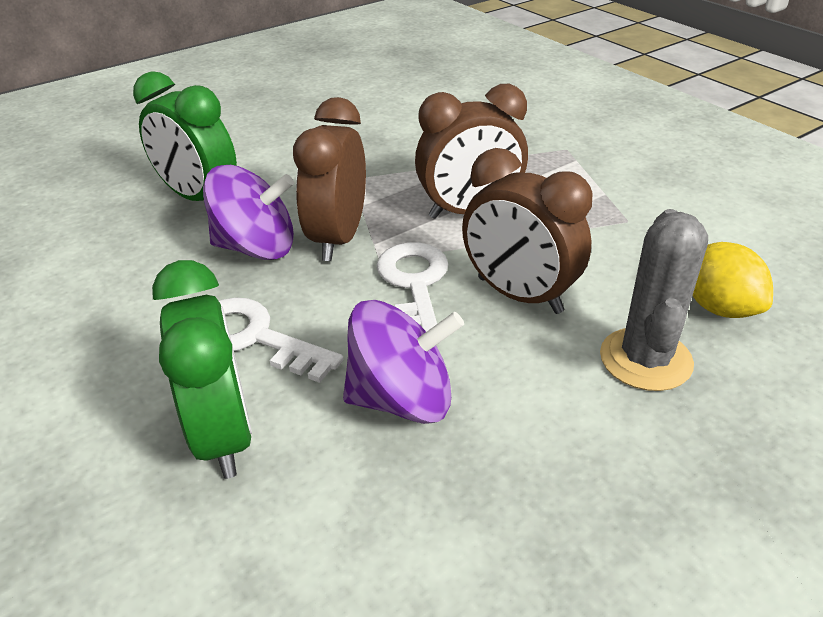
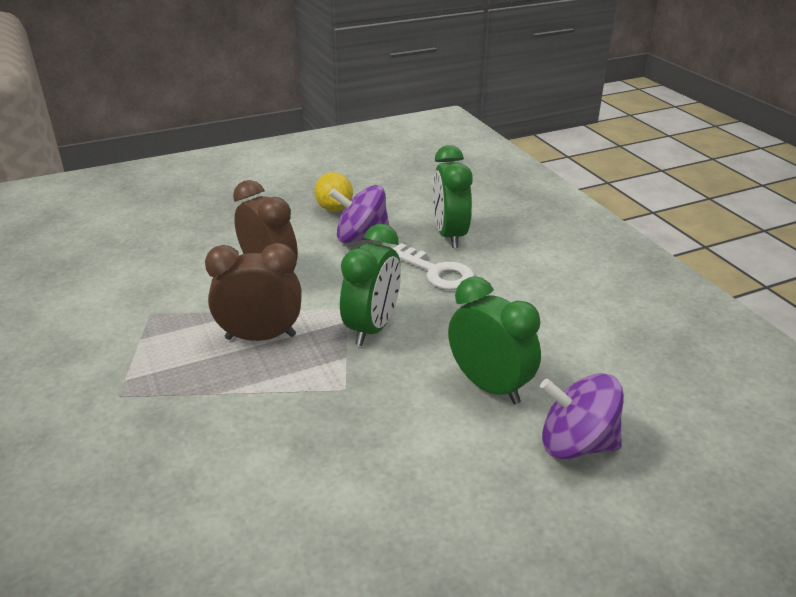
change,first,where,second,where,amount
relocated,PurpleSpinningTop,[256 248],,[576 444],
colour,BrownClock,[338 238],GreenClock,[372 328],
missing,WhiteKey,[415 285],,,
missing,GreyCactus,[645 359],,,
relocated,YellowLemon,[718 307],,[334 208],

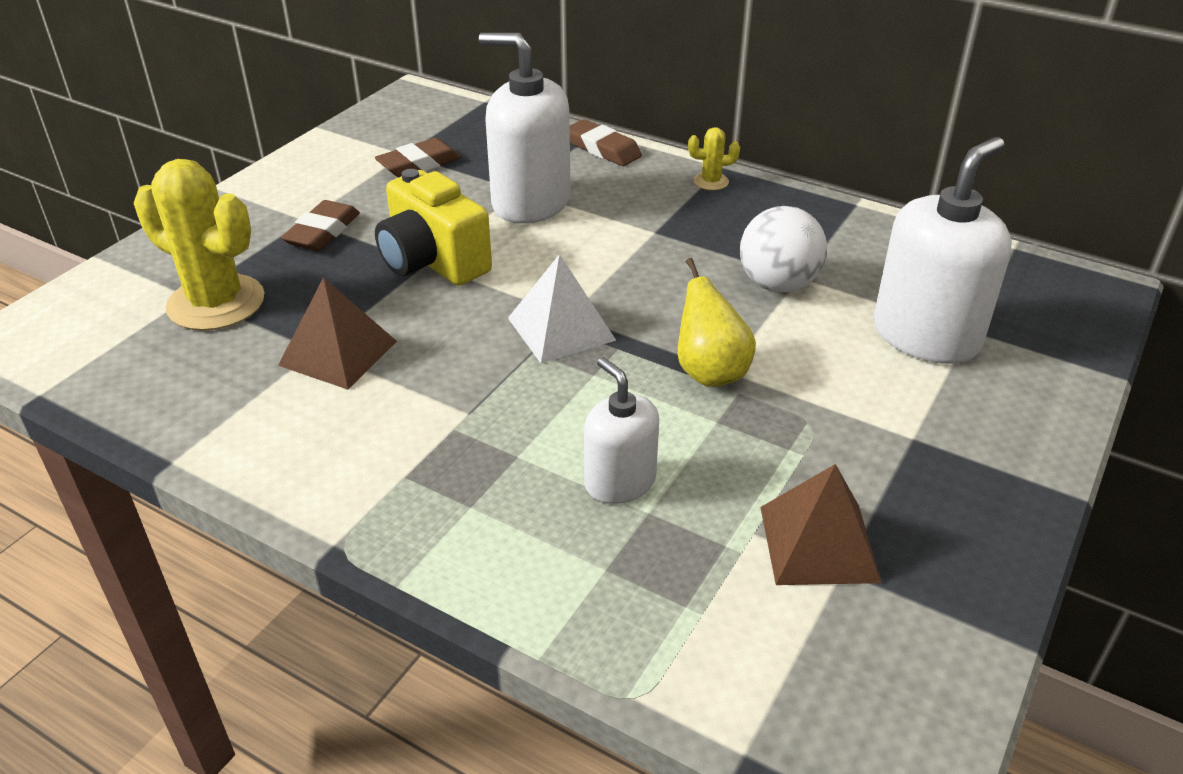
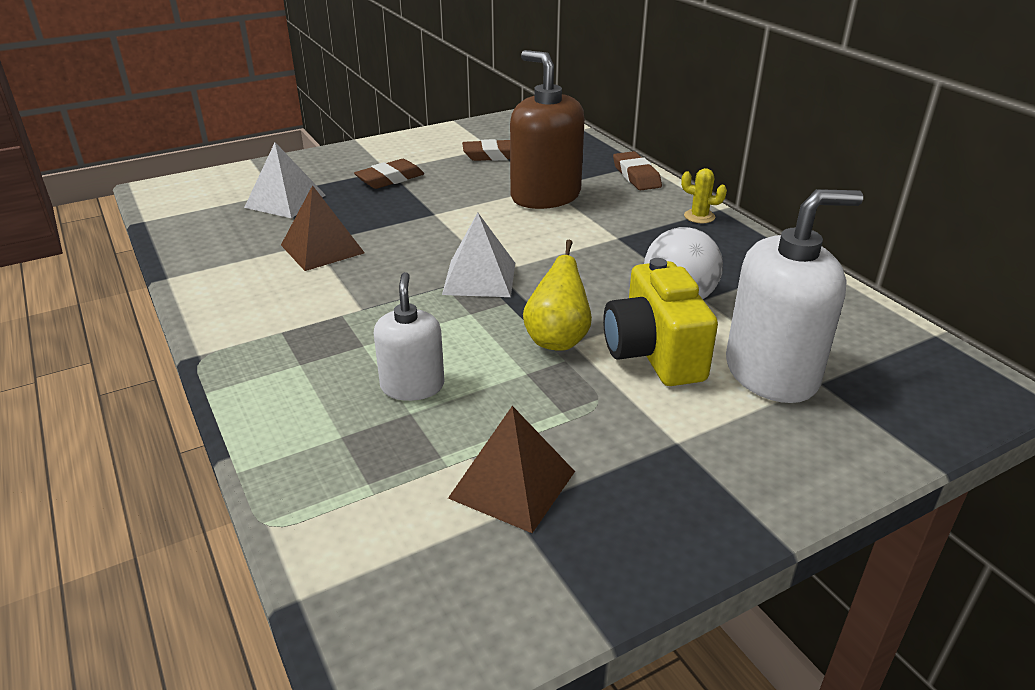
change,first,where,second,where,amount
exchanged,YellowCactus,[216 303],WhitePyramid,[285 201],
relocated,YellowCamera,[433 262],,[654 354],
colour,WhiteSoapDispenser,[530 202],BrownSoapDispenser,[545 196],

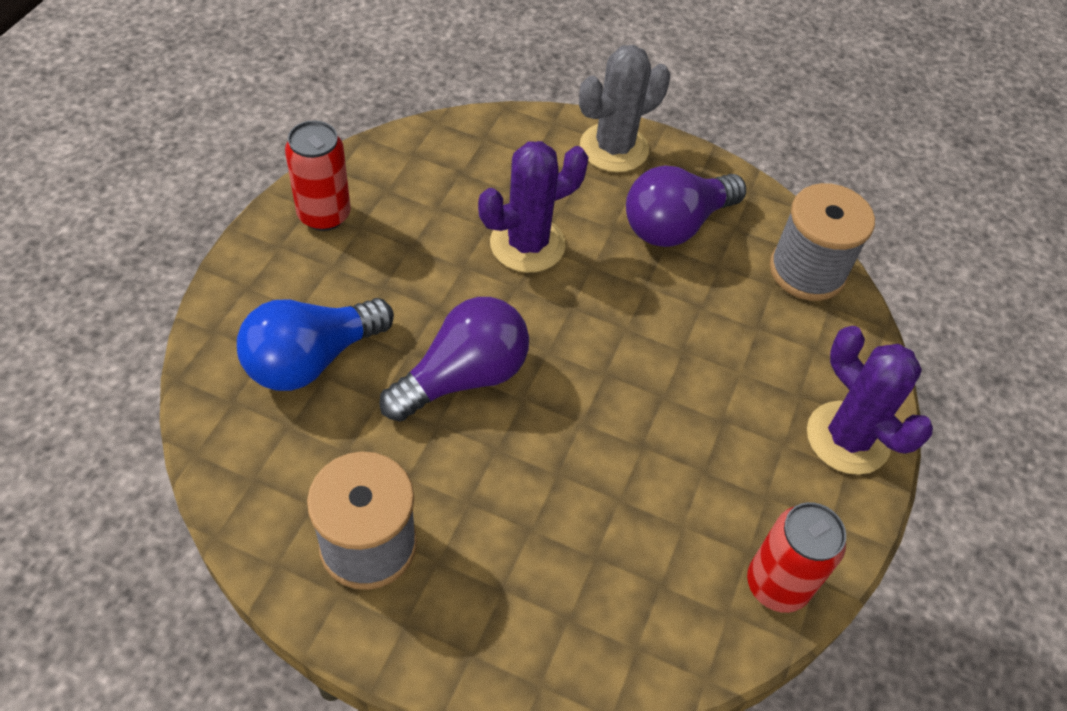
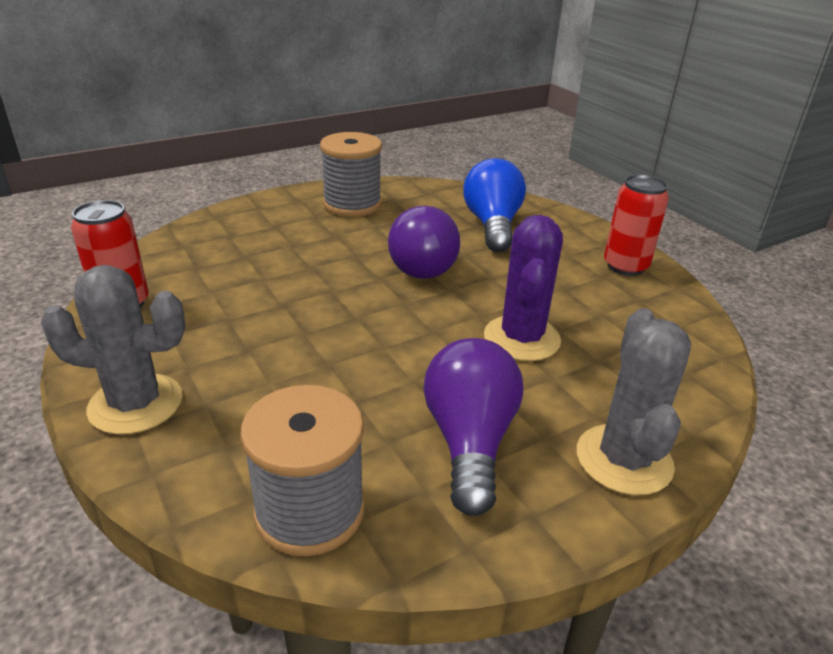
change,first,where,second,where,amount
colour,PurpleCactus,[847 438],GreyCactus,[136 404],

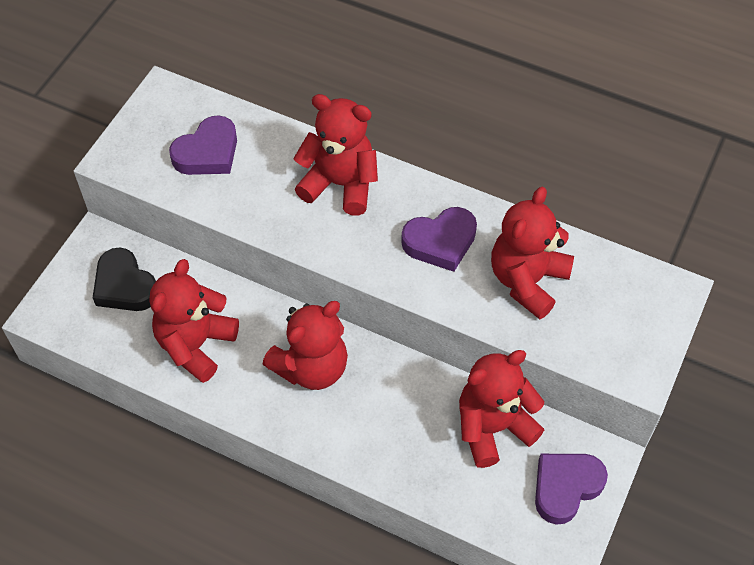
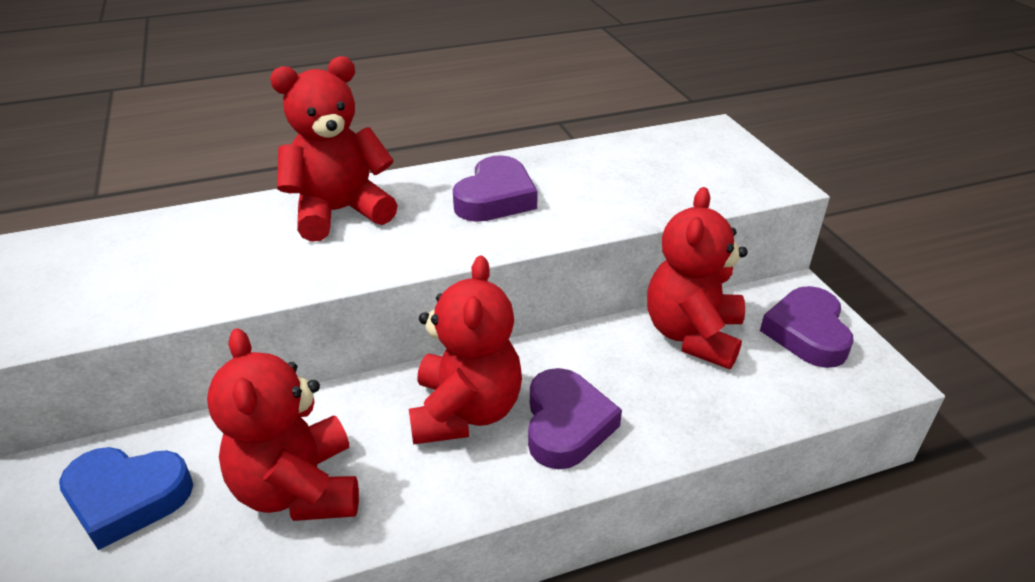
change,first,where,second,where,amount
colour,BlackHeart,[125 286],BlueHeart,[127 498],
relocated,PurpleHeart,[207 152],,[566 424],
missing,RedTeddyBear,[527 281],,,

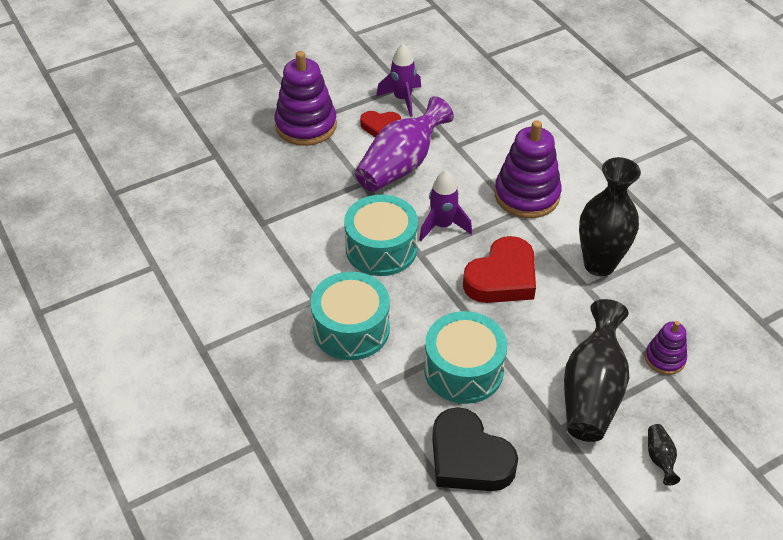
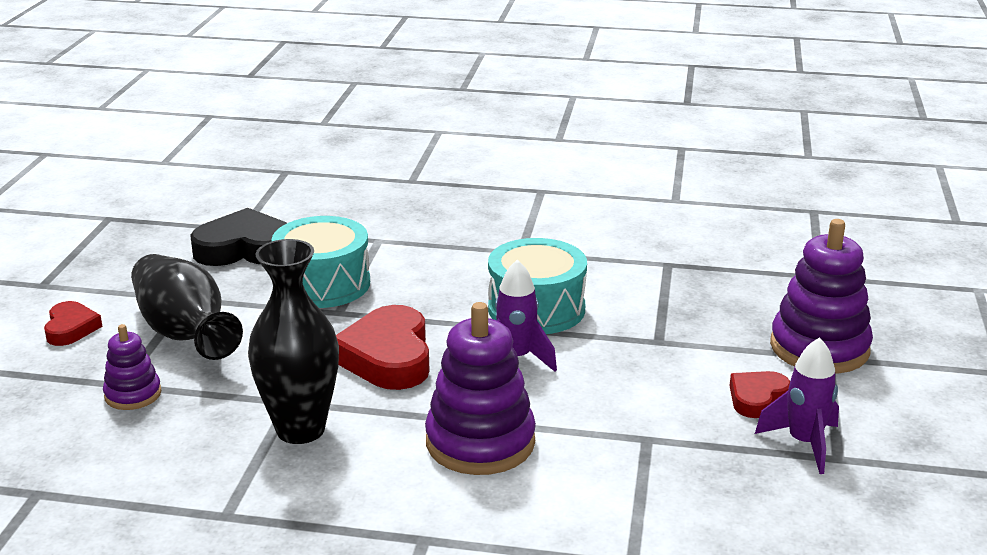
change,first,where,second,where,amount
missing,TurquoiseDrum,[351 329],,,
missing,PurpleVase,[401 165],,,
exchanged,BlackVase,[660 458],RedHeart,[71 328],

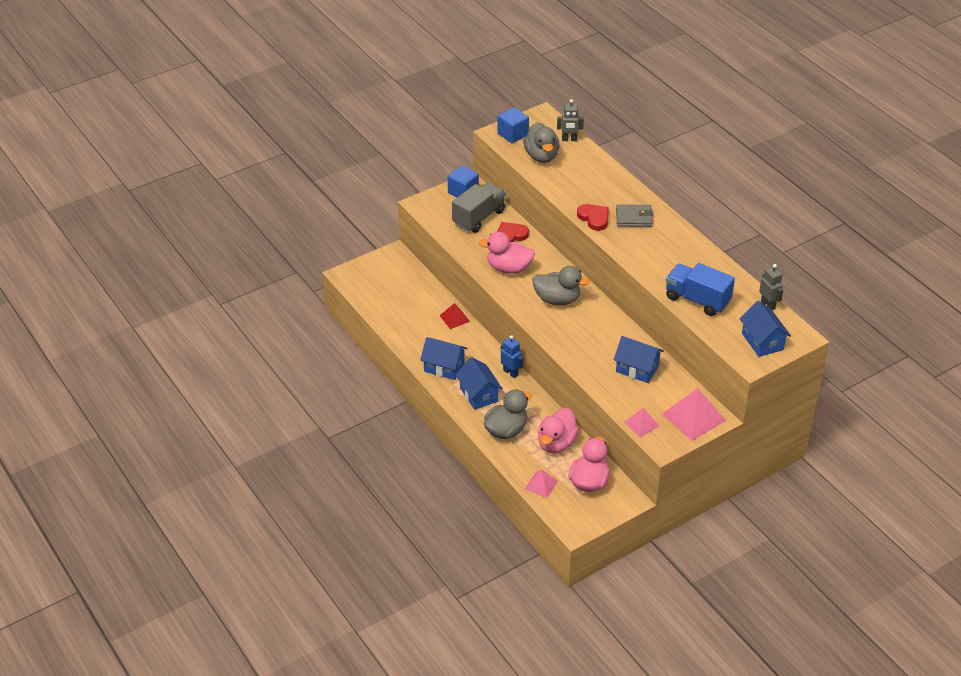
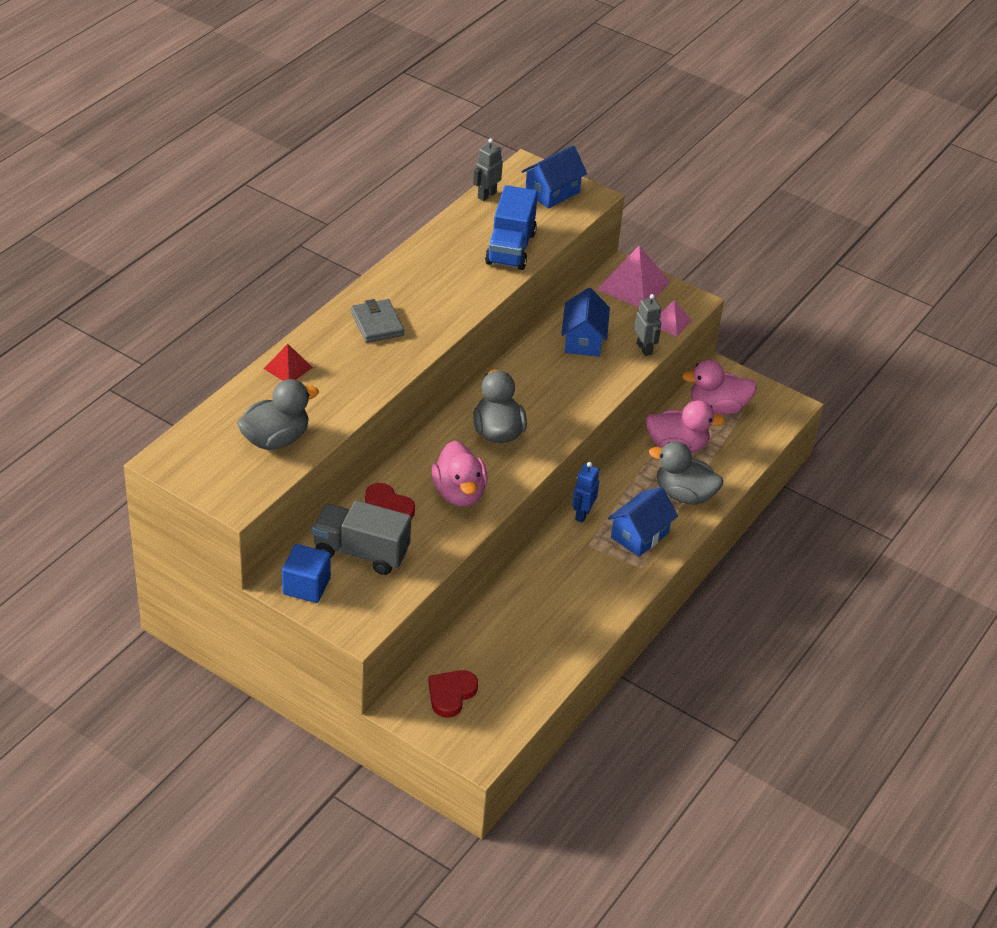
change,first,where,second,where,amount
missing,BlueHouse,[444 367],,,
relocated,RedPyramid,[454 318],,[288 368],
missing,BlueCube,[513 134],,,
missing,PinkPyramid,[541 485],,,
relocated,GreyRobot,[569 139],,[644 348],
relocated,RedHeart,[594 218],,[451 694],

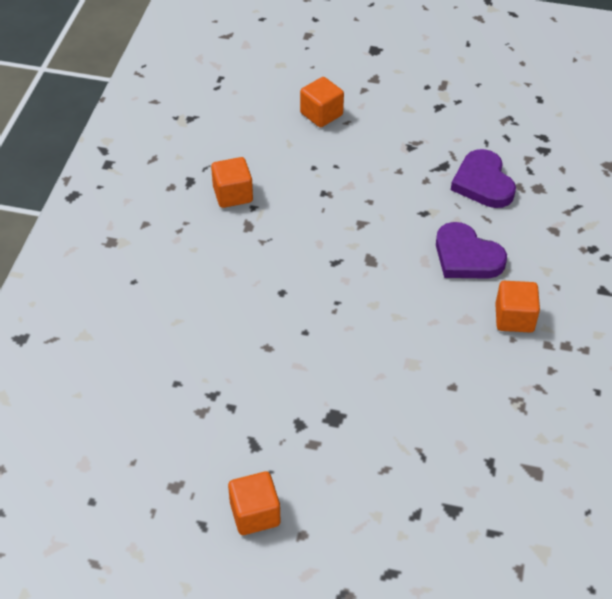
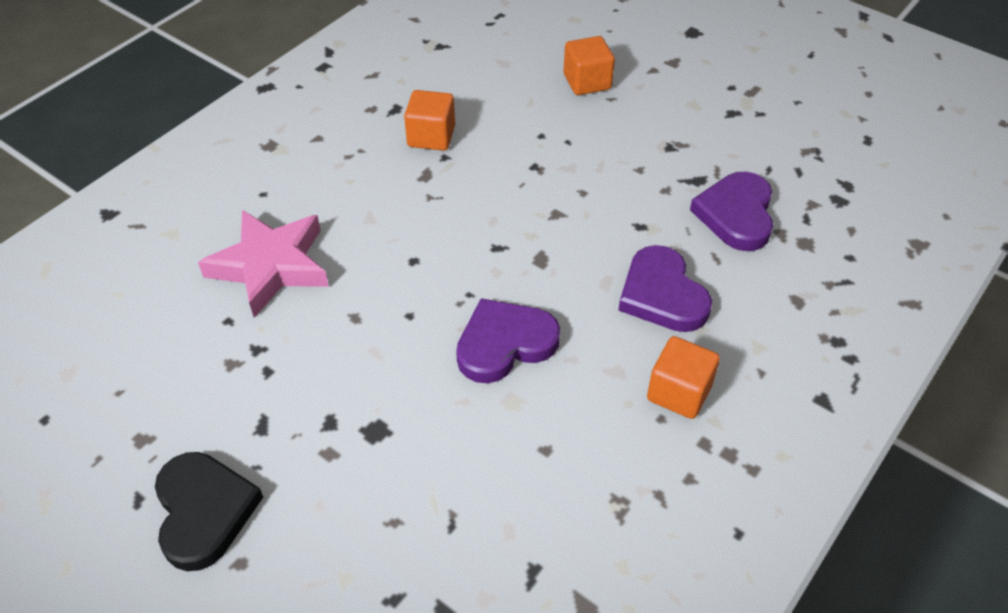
change,first,where,second,where,amount
exchanged,OrangeCube,[255 514],BlackHeart,[204 511],
appeared,,,PinkStar,[270 266],
appeared,,,PurpleHeart,[504 344],

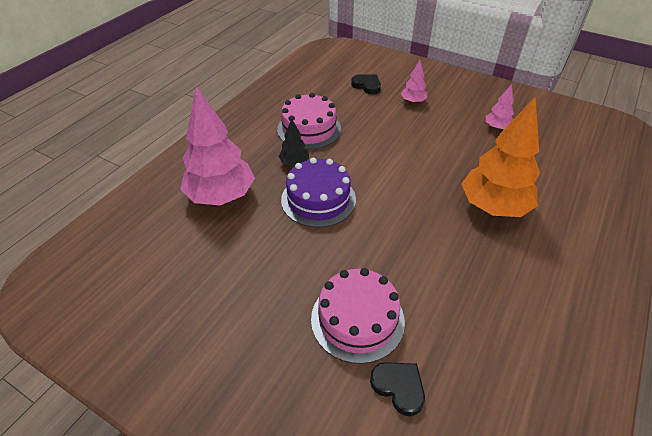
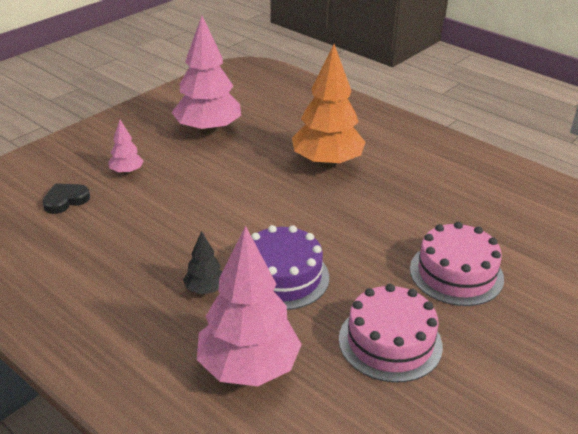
change,first,where,second,where,amount
relocated,PinkCake,[309 129],,[390 342],
missing,BlackHeart,[399 387],,,
size,PinkTree,[497 127],,[208 130],x2.15

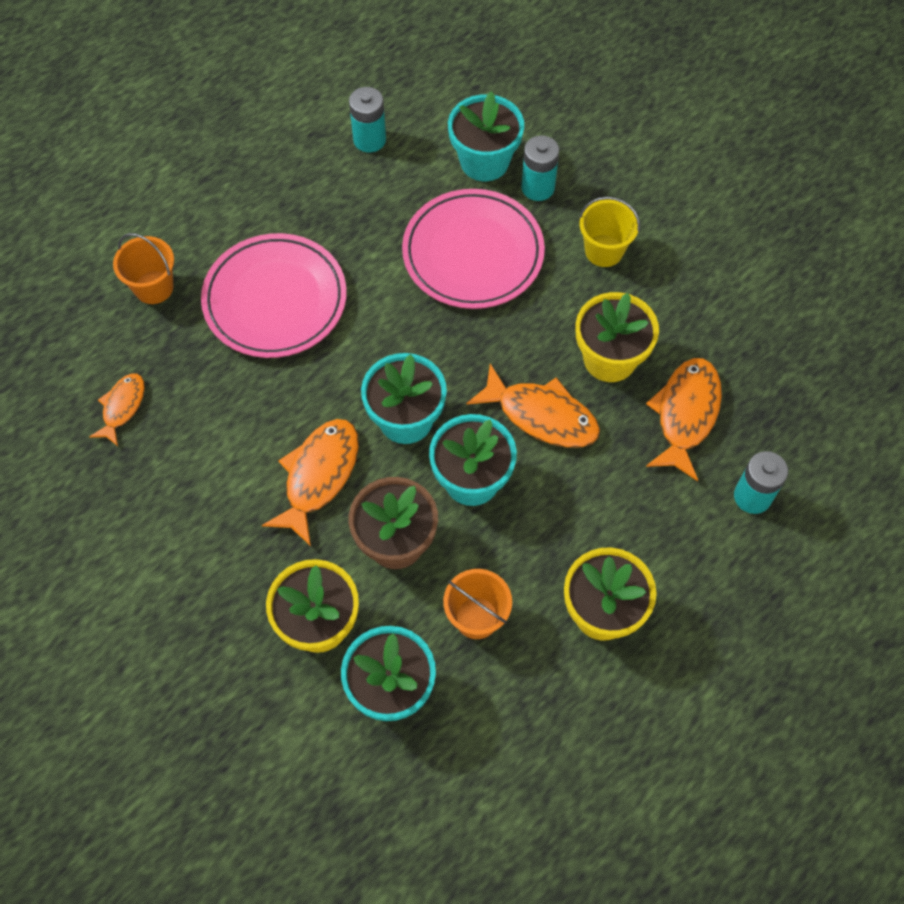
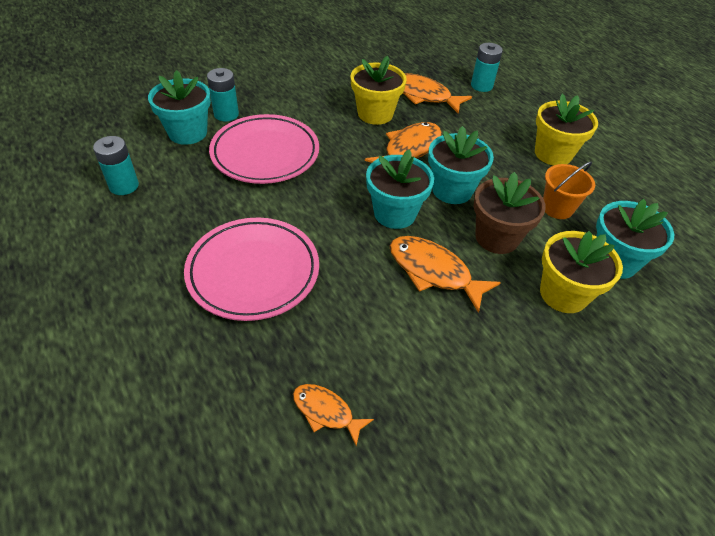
change,first,where,second,where,amount
missing,OrangeBucket,[154 287],,,
missing,YellowBucket,[604 251],,,

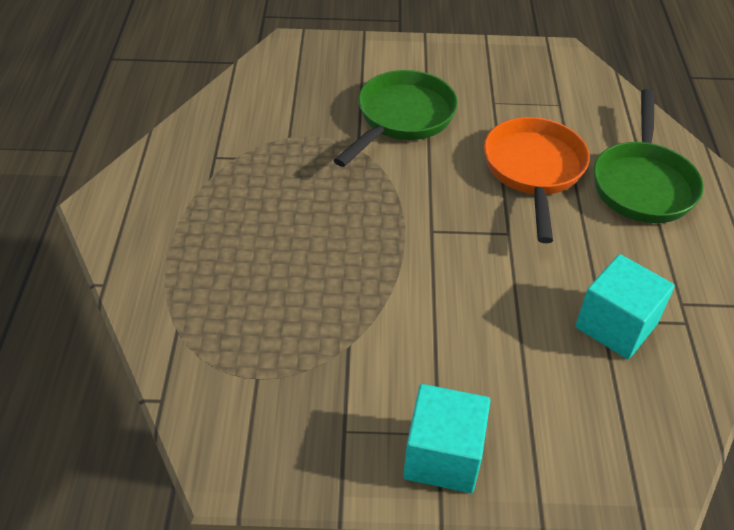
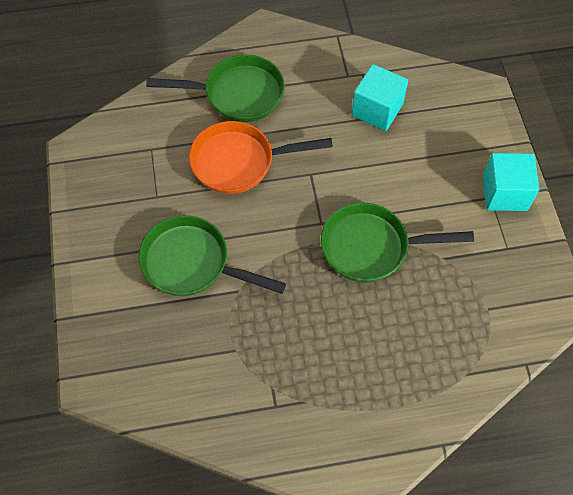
change,first,where,second,where,amount
appeared,,,GreenPan,[371 247],

